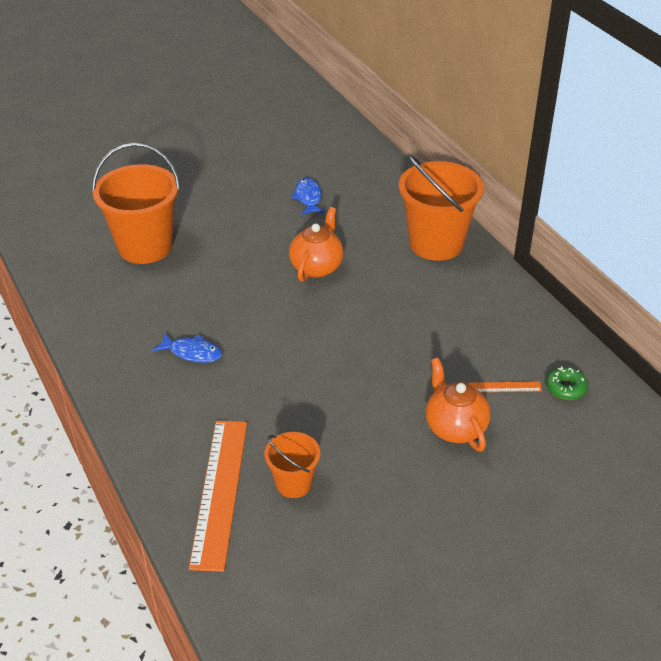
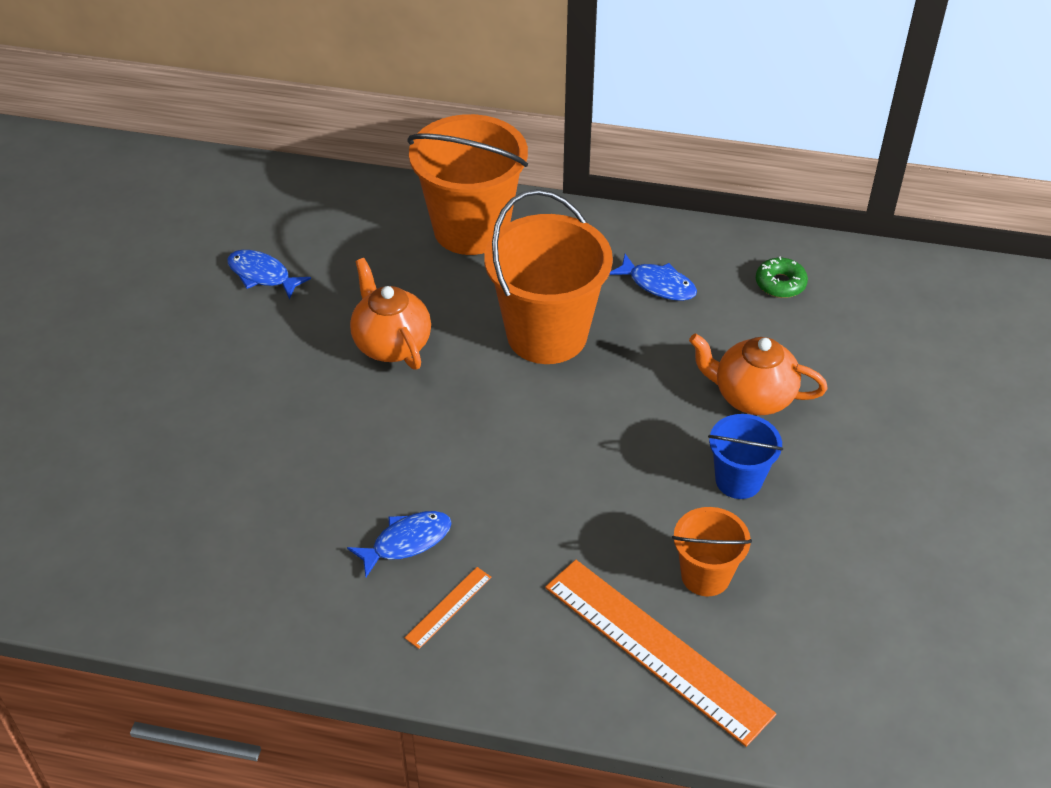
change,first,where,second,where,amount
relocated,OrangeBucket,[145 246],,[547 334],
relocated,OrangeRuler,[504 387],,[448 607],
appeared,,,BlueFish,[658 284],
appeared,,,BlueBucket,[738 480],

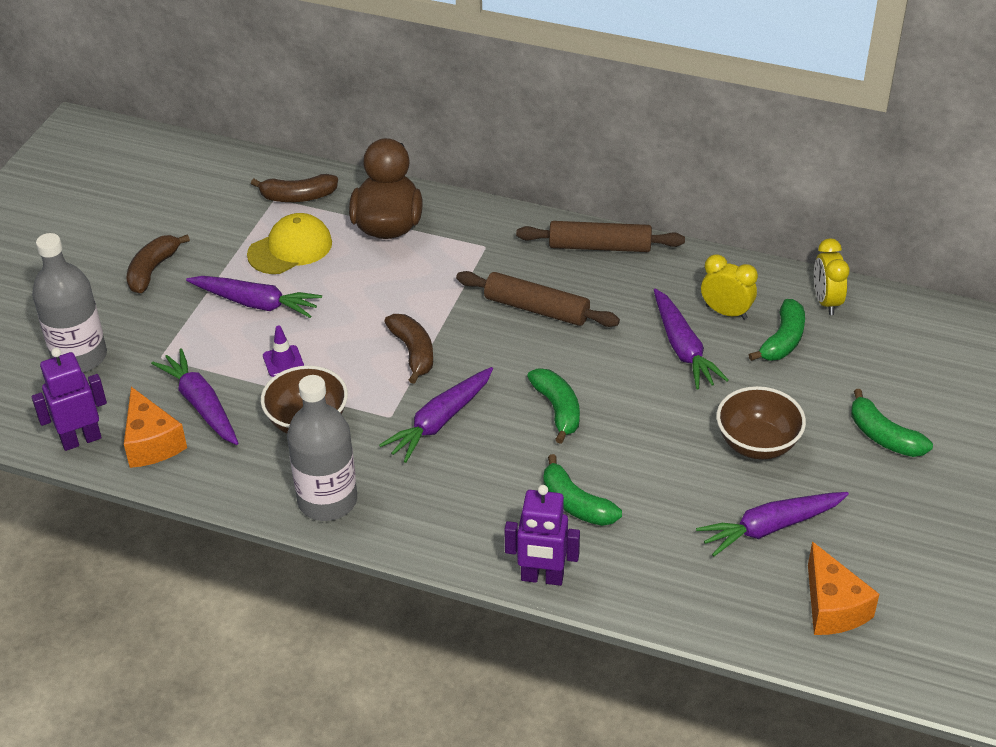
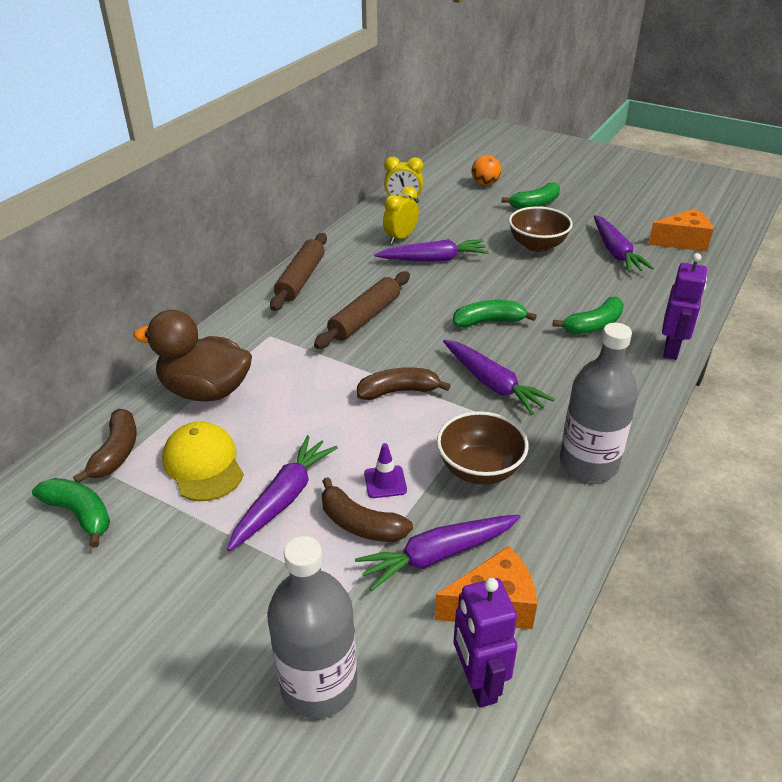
change,first,where,second,where,amount
relocated,BrownBanana,[152 270],,[360 524],
relocated,GreenBanana,[783 340],,[80 514],
appeared,,,OrangeBall,[485 184],

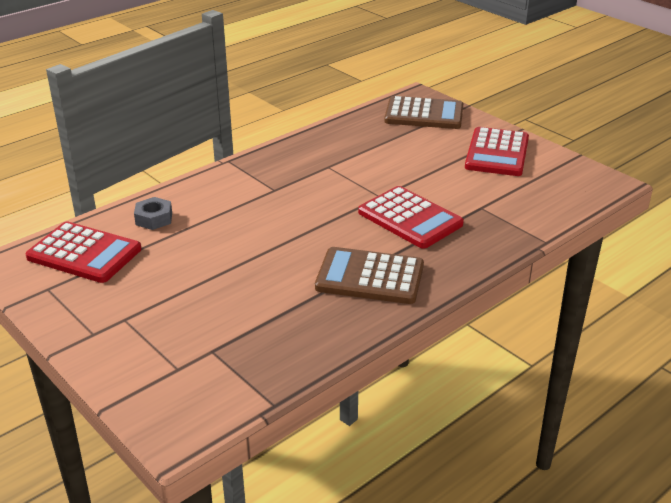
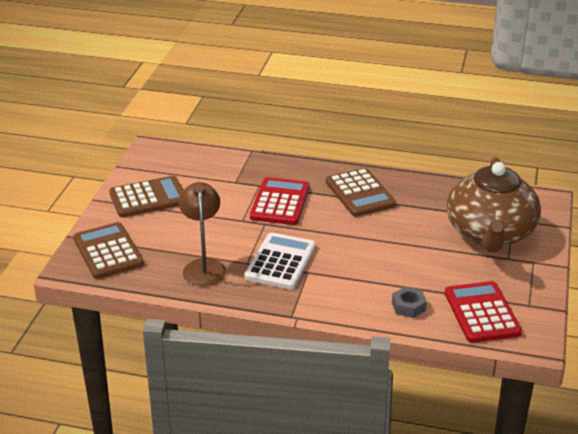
change,first,where,second,where,amount
colour,RedCalculator,[497 153],BrownCalculator,[148 198],
appeared,,,BrownLamp,[203 266],
appeared,,,WhiteCalculator,[281 262],
appeared,,,BrownTeapot,[490 233],

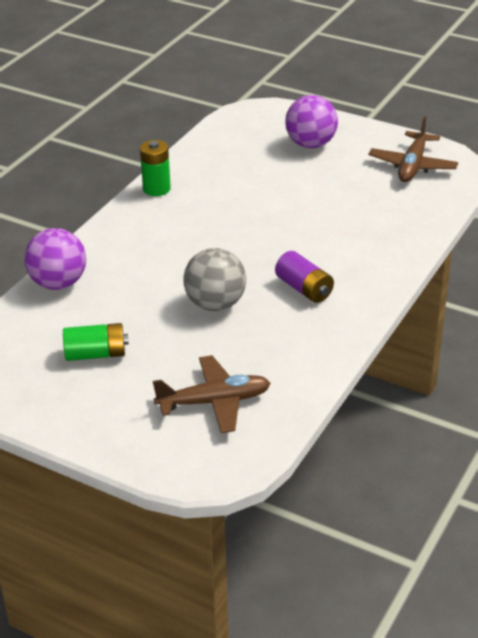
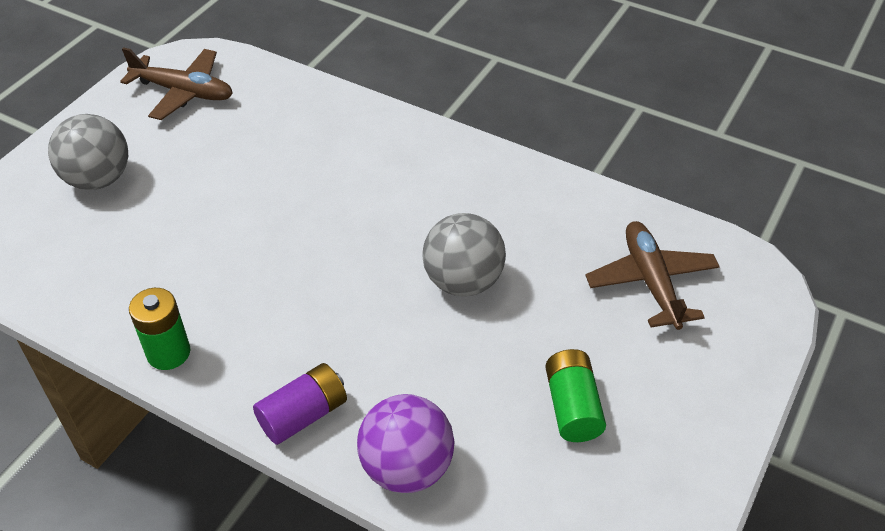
change,first,where,second,where,amount
relocated,PurpleBattery,[304 289],,[303 415],
colour,PurpleBall,[311 144],GreyBall,[98 179],

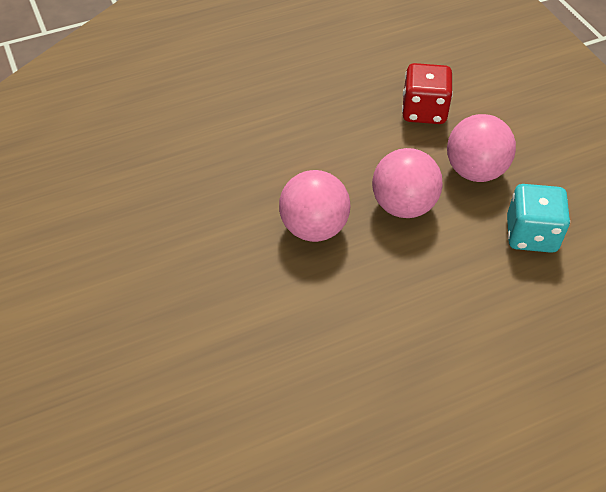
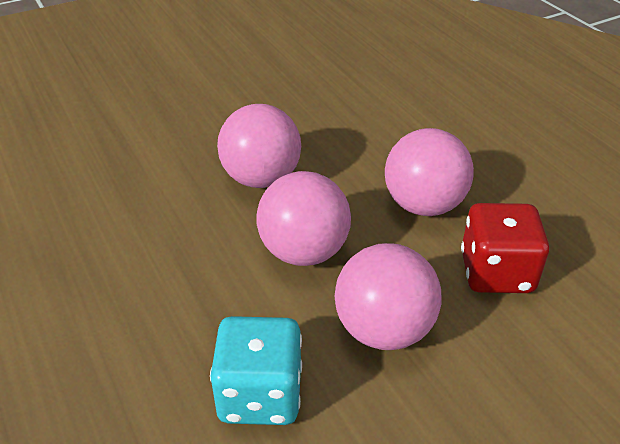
change,first,where,second,where,amount
appeared,,,PinkBall,[423 205],

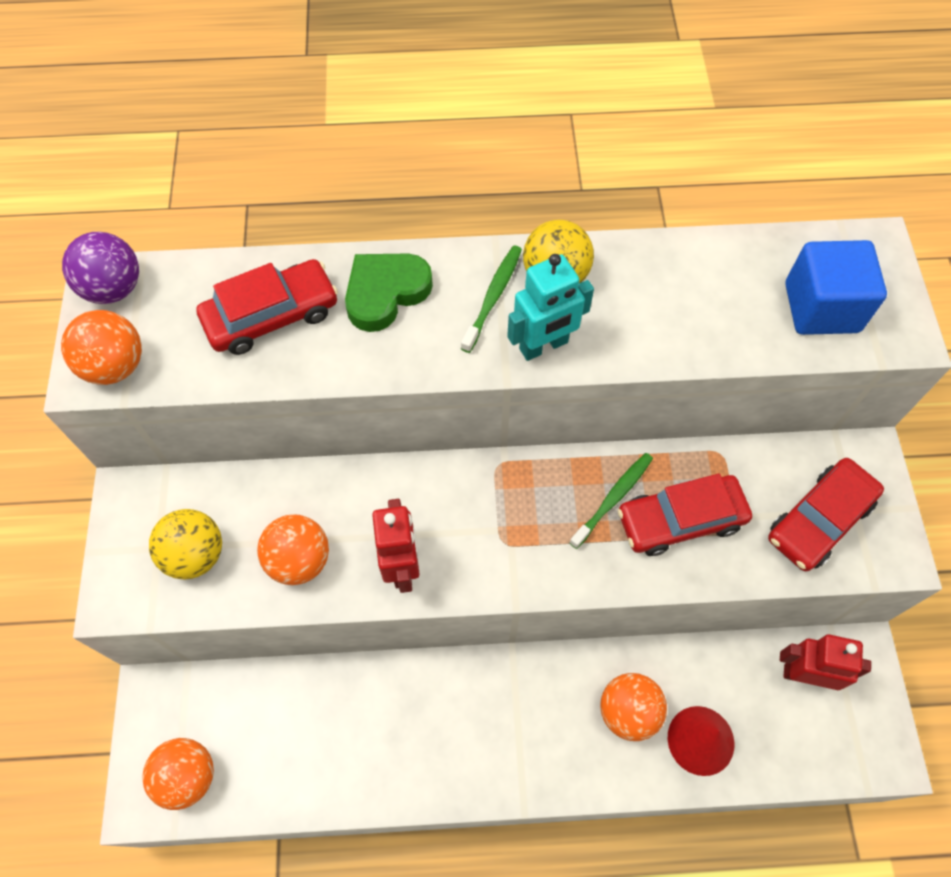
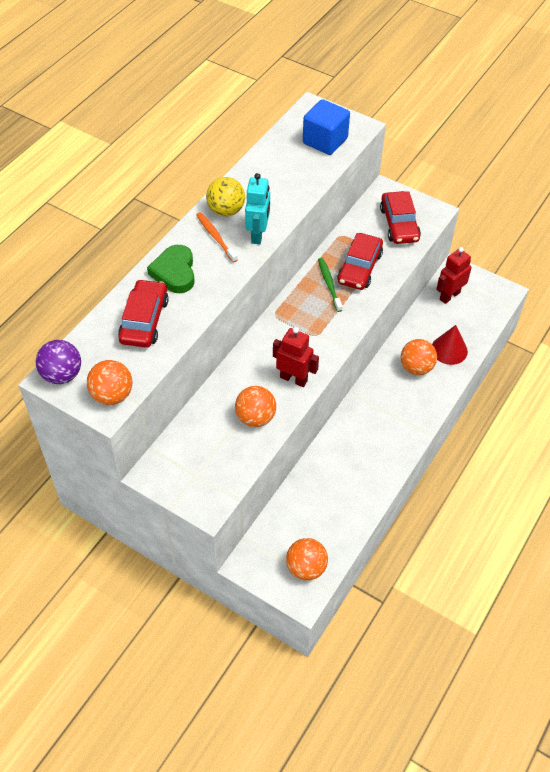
change,first,where,second,where,amount
missing,YellowBall,[195 555],,,
colour,GreenToothbrush,[493 297],OrangeToothbrush,[215 237],

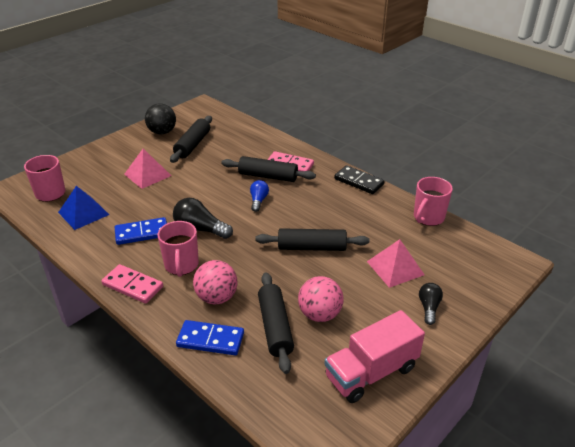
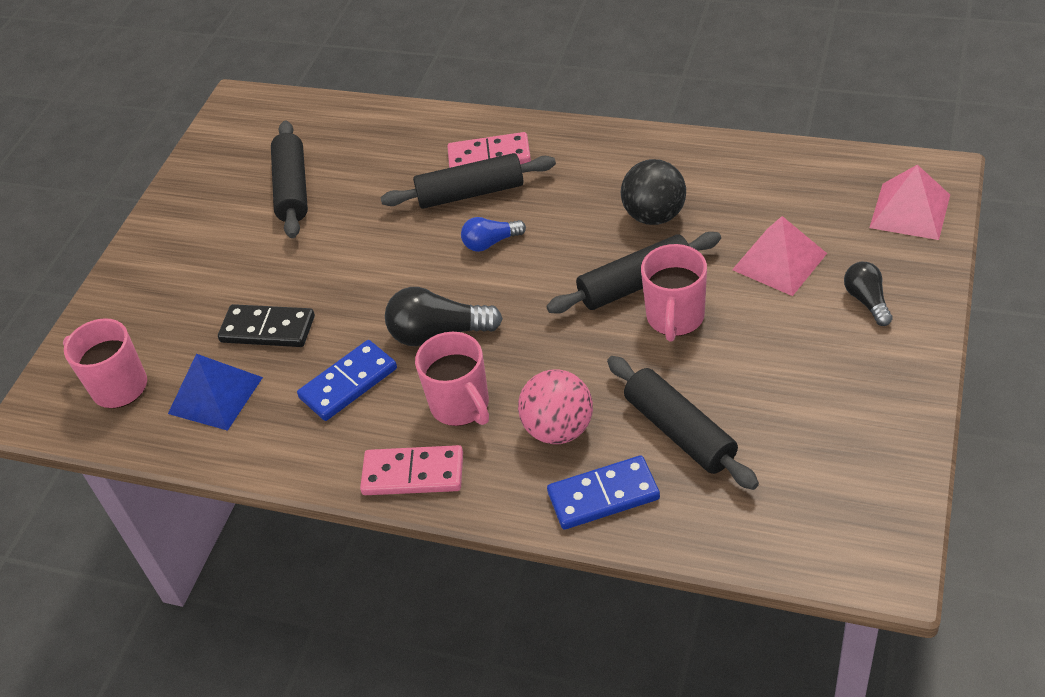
change,first,where,second,where,amount
relocated,PinkPyramid,[147 175],,[910 211],
relocated,BlackBall,[162 132],,[654 216],
spun,BlueLightBulb,[258 201],,[490 243],90 degrees counterclockwise
missing,PinkBall,[320 314],,,
missing,PinkTruck,[371 372],,,
relocated,BlackDomino,[359 181],,[268 329],
relocated,PinkMug,[428 218],,[675 318],

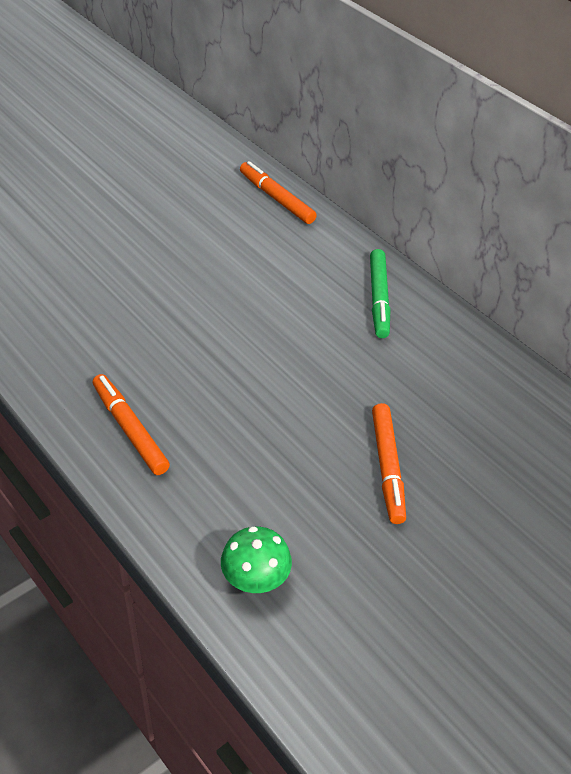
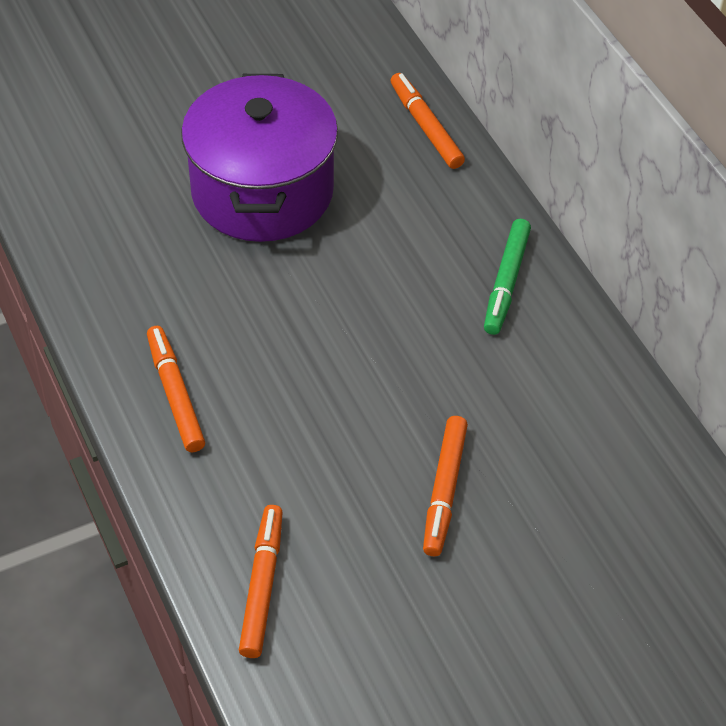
change,first,where,second,where,amount
exchanged,GreenMushroom,[255 580],OrangeMarker,[262 585],
appeared,,,PurplePot,[262 191],

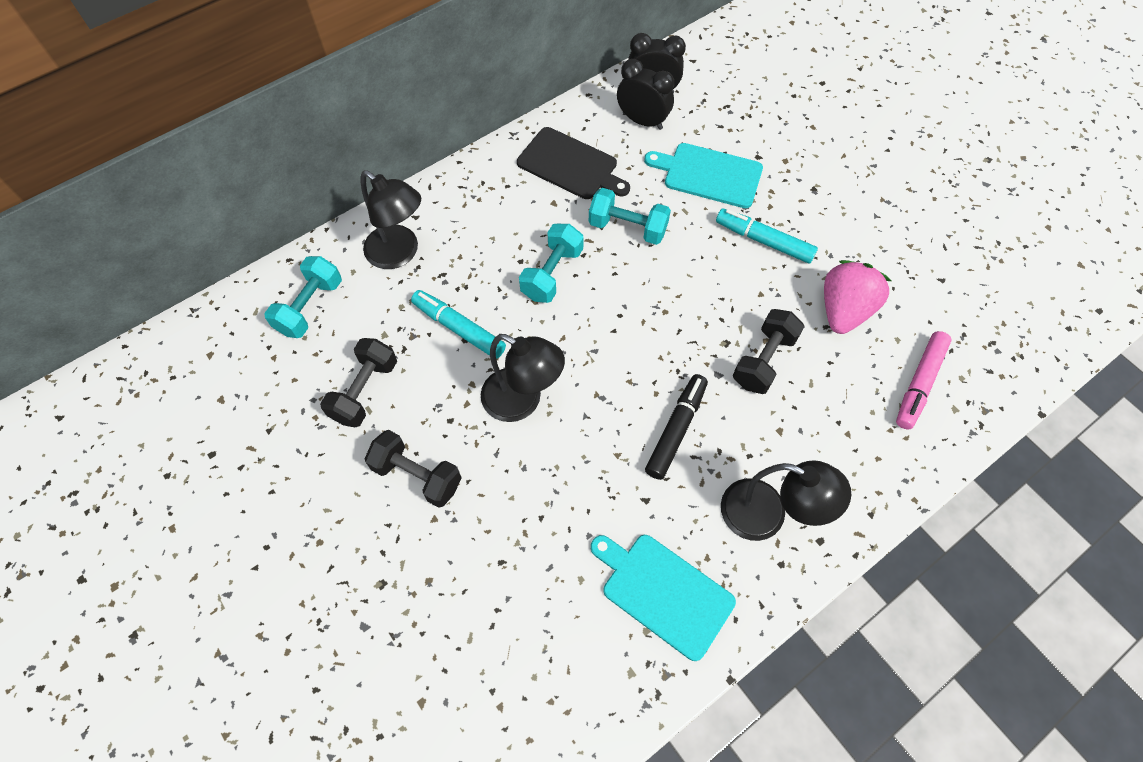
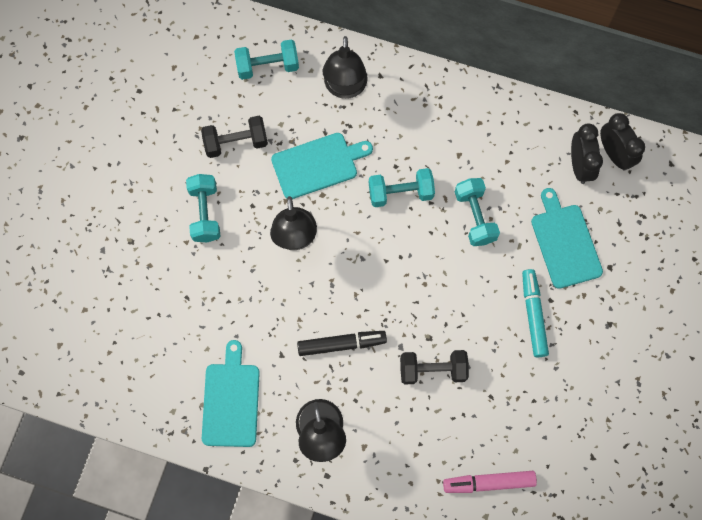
change,first,where,second,where,amount
colour,BlackDumbbell,[417 475],TurquoiseDumbbell,[205 213],
exchanged,TurquoiseMarker,[459 328],TurquoiseCuttingBoard,[317 165],
missing,BlackCuttingBoard,[570 165],,,
missing,PinkStrawberry,[843 310],,,

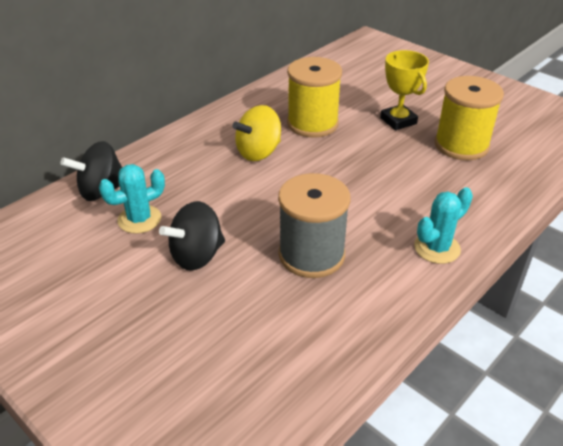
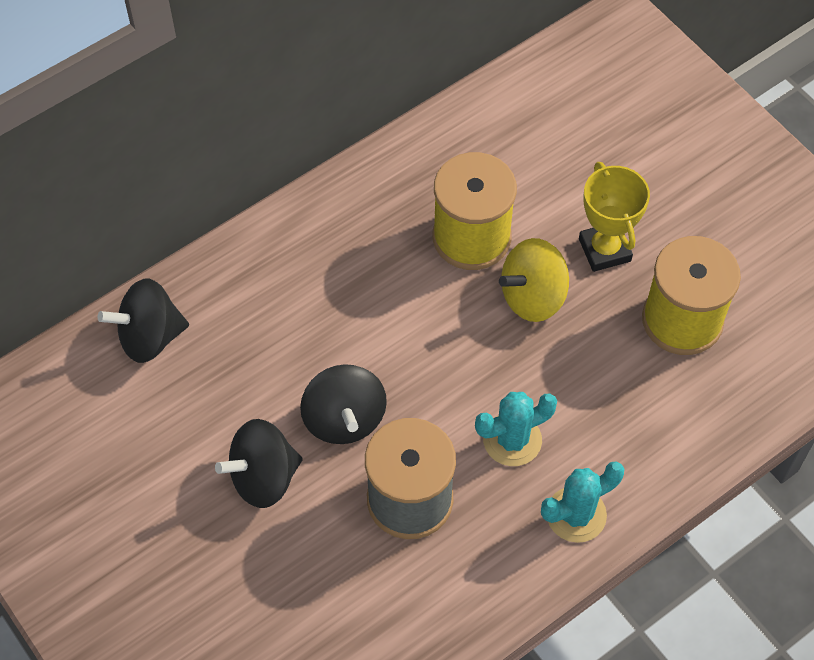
change,first,where,second,where,amount
relocated,TurquoiseCactus,[139 219],,[512 440],
relocated,YellowSpinningTop,[258 152],,[533 297],
appeared,,,BlackSpinningTop,[344 419],

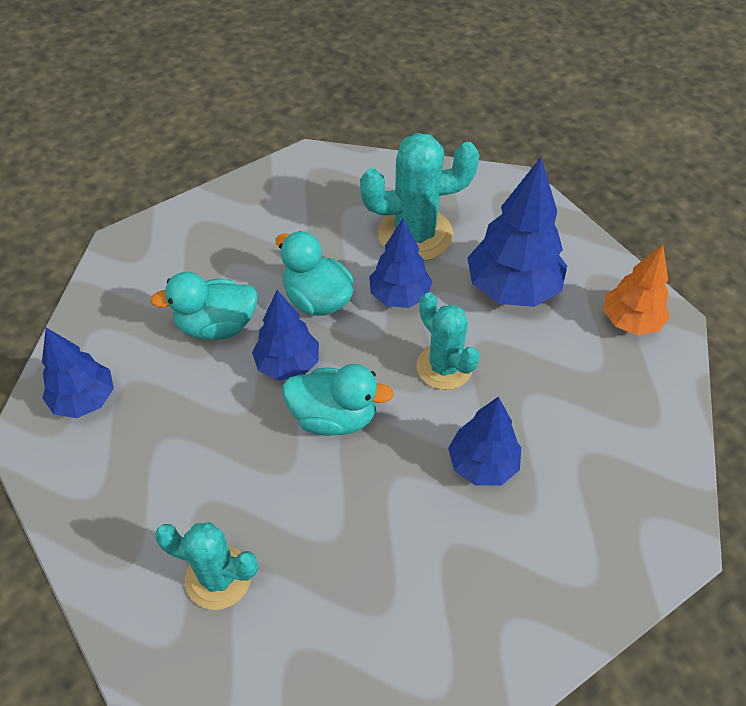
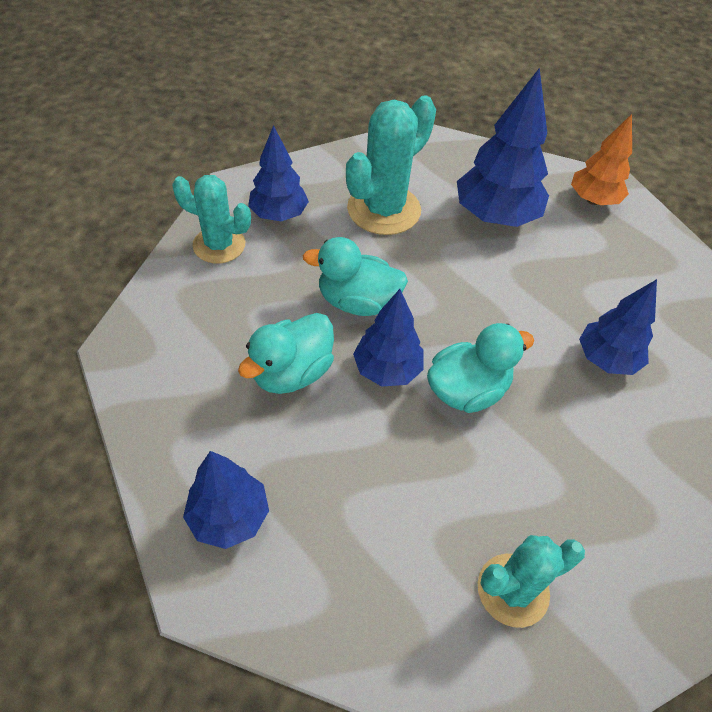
change,first,where,second,where,amount
relocated,BlueTree,[399 296],,[279 214],
relocated,TurquoiseCactus,[444 367],,[219 245],

